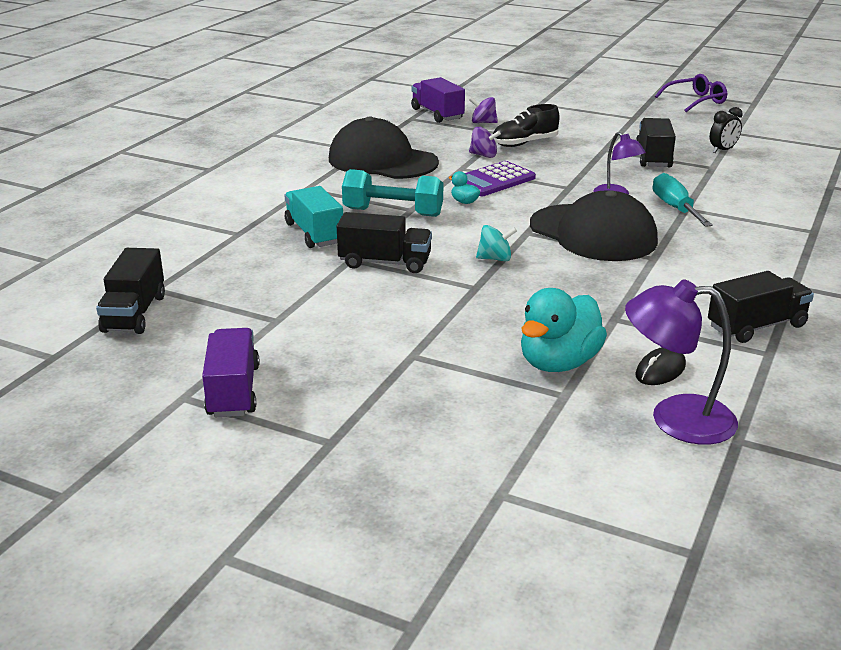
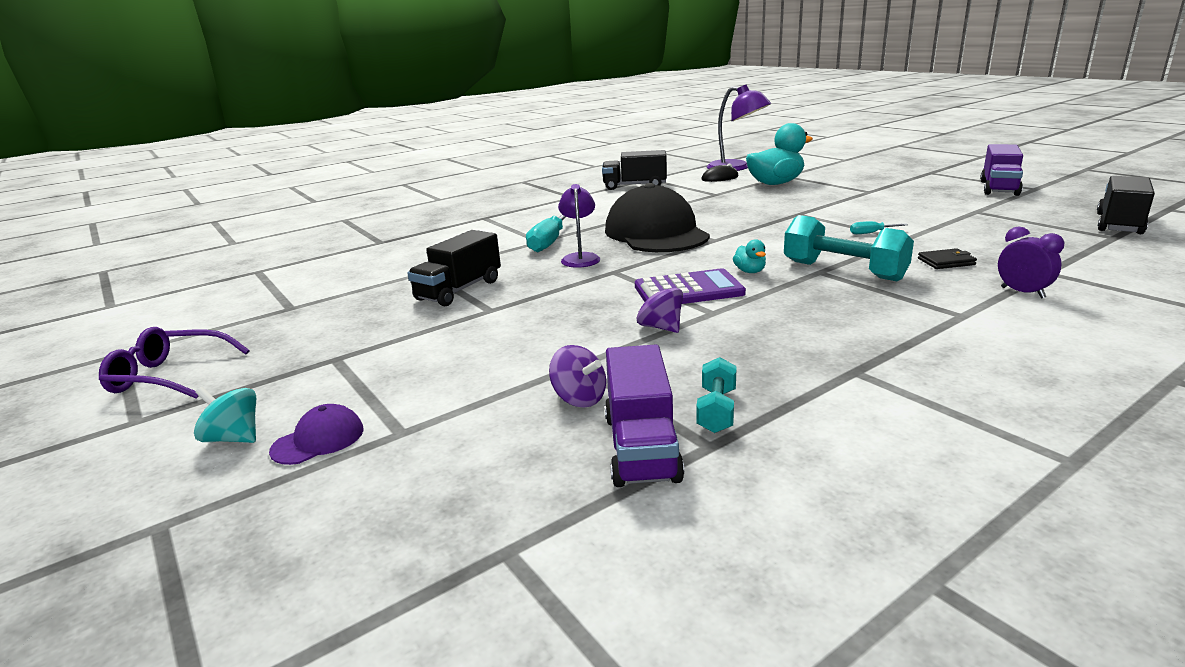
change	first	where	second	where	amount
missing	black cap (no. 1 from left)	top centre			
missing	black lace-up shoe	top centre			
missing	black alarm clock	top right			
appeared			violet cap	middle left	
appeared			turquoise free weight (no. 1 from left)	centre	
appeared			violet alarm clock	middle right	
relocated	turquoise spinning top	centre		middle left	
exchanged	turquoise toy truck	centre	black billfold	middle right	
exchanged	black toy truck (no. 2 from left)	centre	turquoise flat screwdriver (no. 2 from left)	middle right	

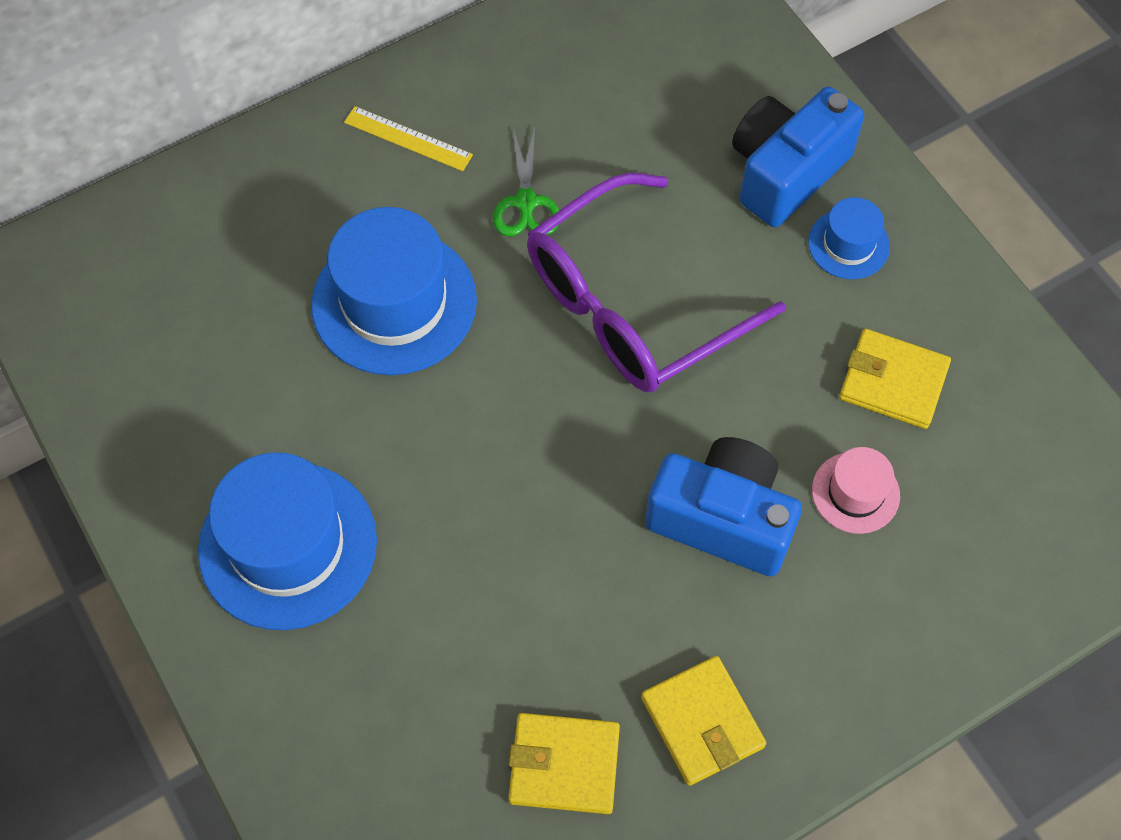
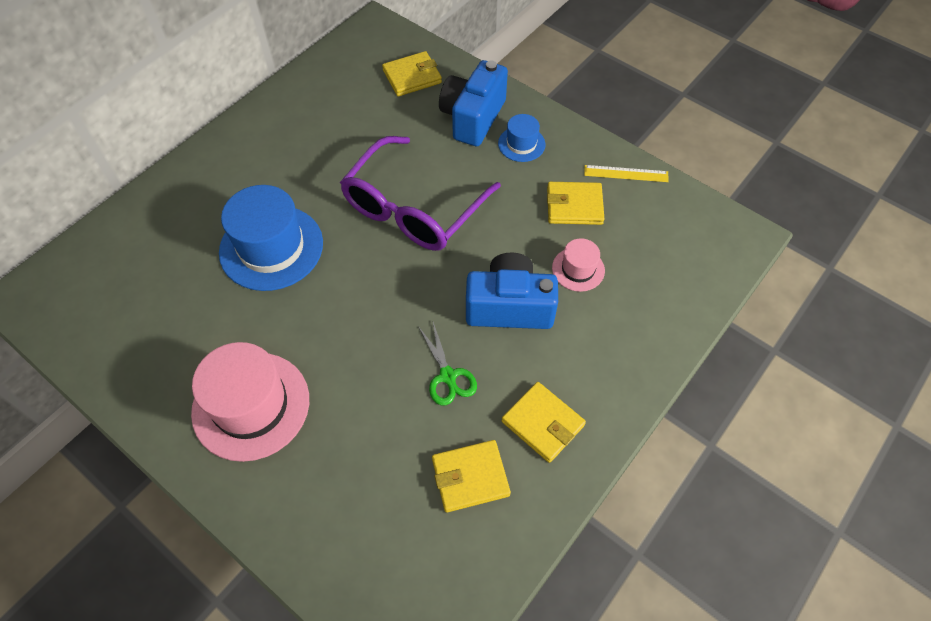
change	first	where	second	where	amount
appeared			bright yellow billfold (no. 1 from left)	top centre	
relocated	bright yellow measuring stick	top centre		top right	
relocated	emerald shears	top centre		centre	
colour	cobalt hat (no. 1 from left)	middle left	rose-pink hat (no. 1 from left)	middle left	

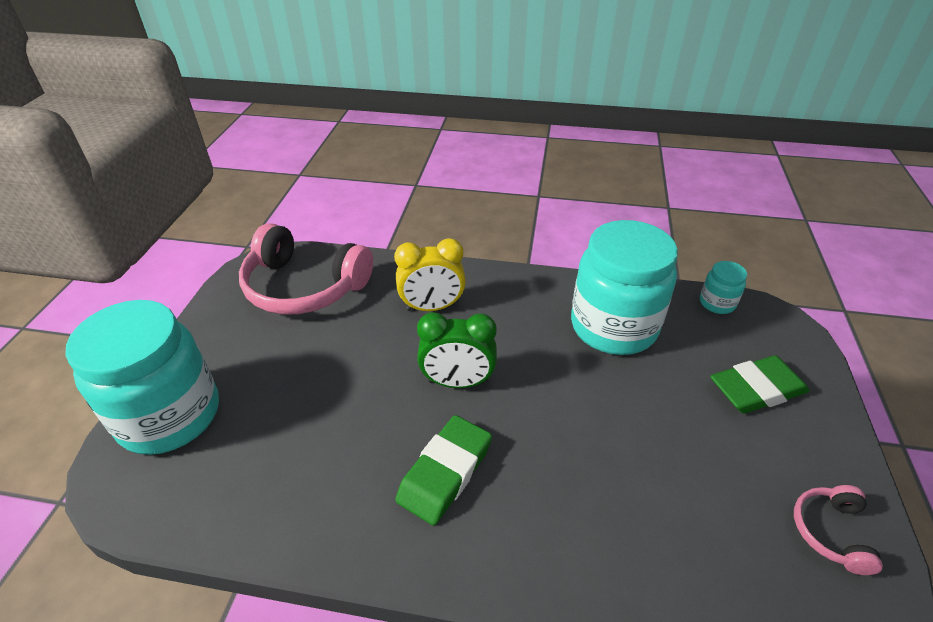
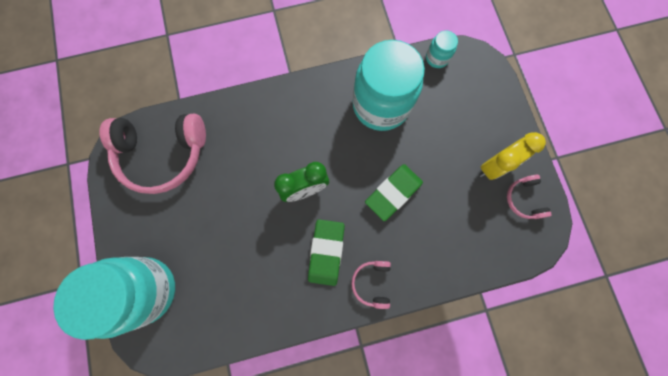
change	first	where	second	where	amount
appeared			rose-pink headset (no. 2 from left)	bottom centre	
relocated	bright yellow alarm clock	centre		middle right	
relocated	emerald gum eraser (no. 2 from left)	middle right		centre	

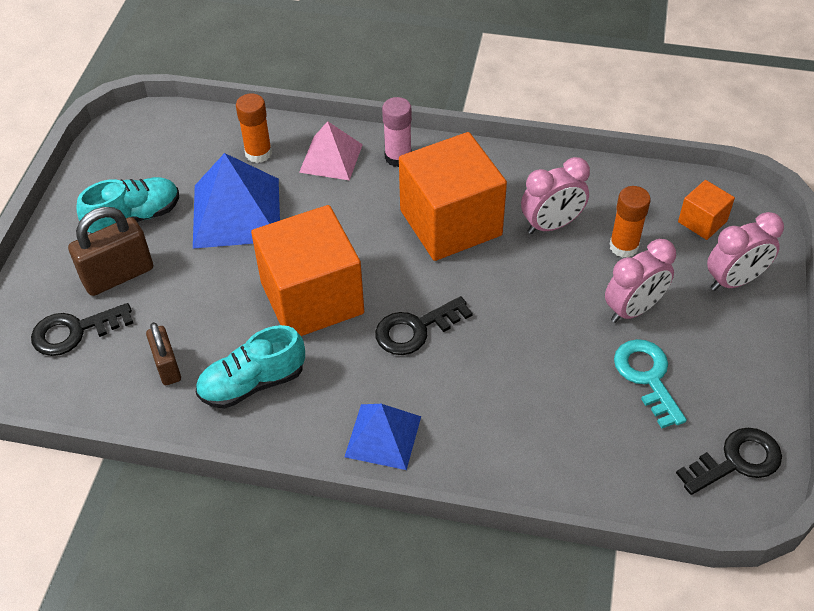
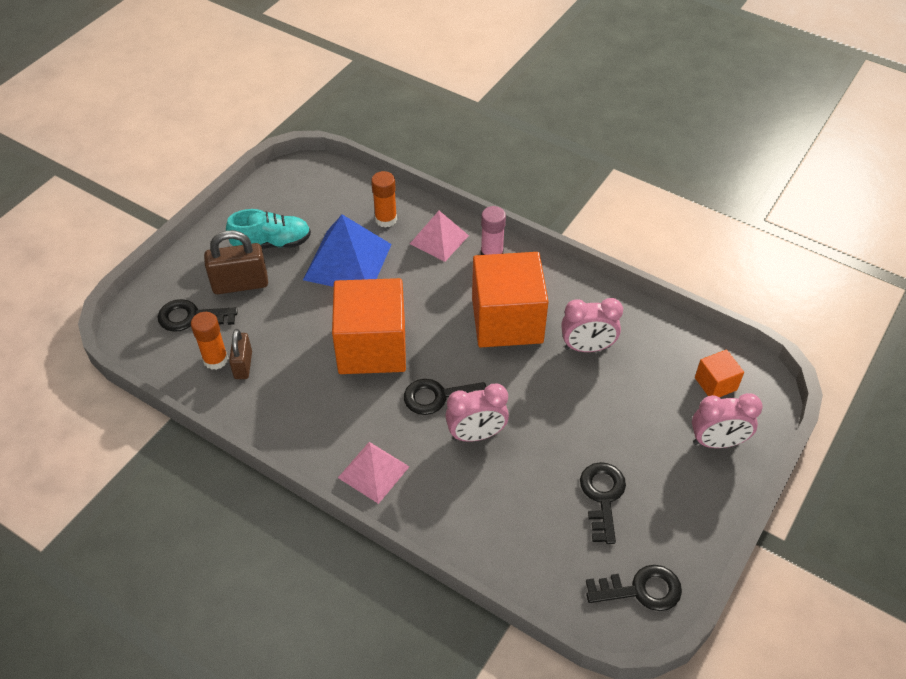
change	first	where	second	where	amount
missing	turquoise lace-up shoe (no. 2 from left)	middle left			
relocated	rose-pink alarm clock (no. 2 from left in the first image)	middle right	rose-pink alarm clock (no. 1 from left)	centre	
relocated	orange-coloured stick of glue (no. 2 from left in the first image)	middle right	orange-coloured stick of glue (no. 1 from left)	middle left	
colour	cobalt solid pyramid (no. 2 from left)	bottom centre	rose-pink solid pyramid (no. 1 from left)	bottom centre	
colour	turquoise latchkey	middle right	black latchkey (no. 3 from left)	bottom centre	

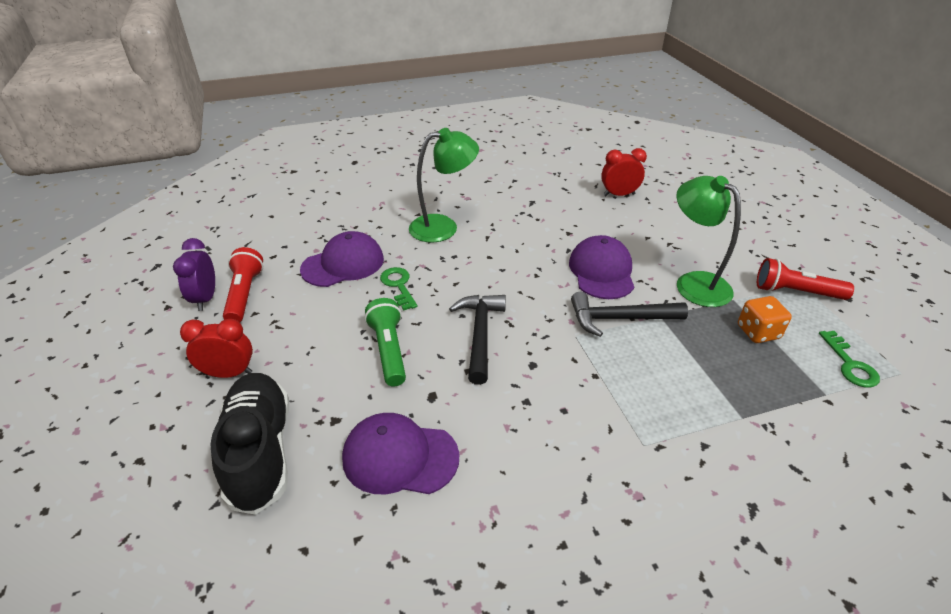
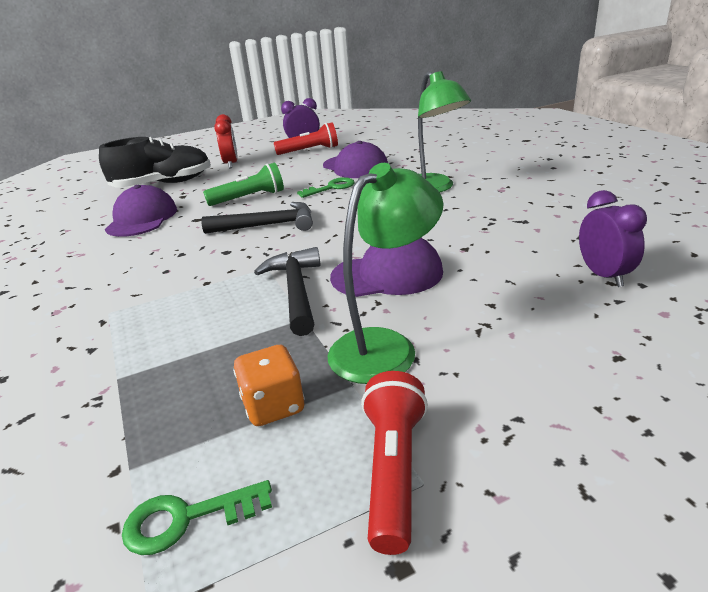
change	first	where	second	where	amount
colour	red alarm clock (no. 2 from left)	top centre	violet alarm clock (no. 2 from left)	middle right	

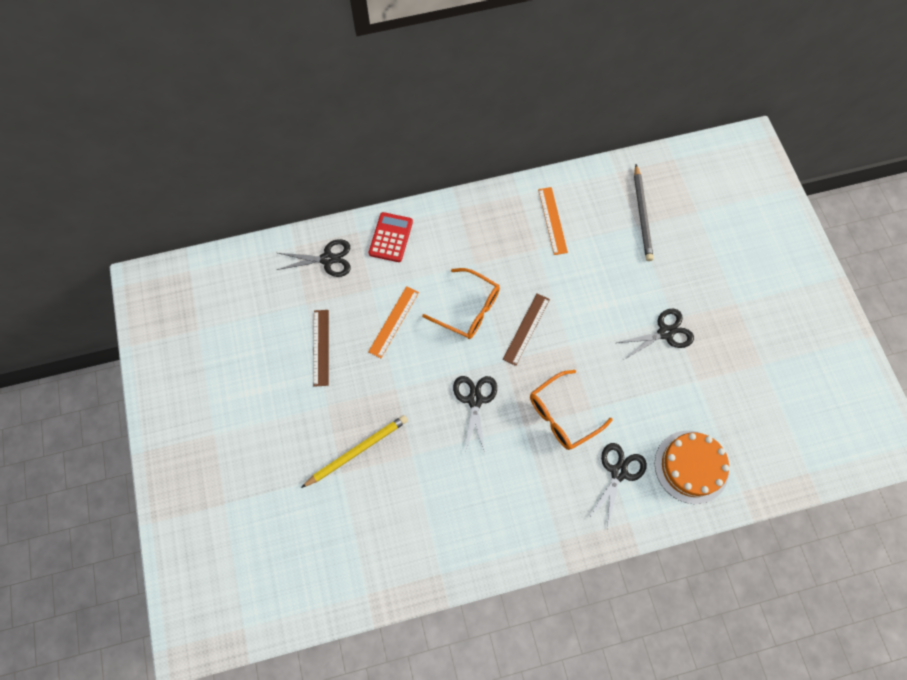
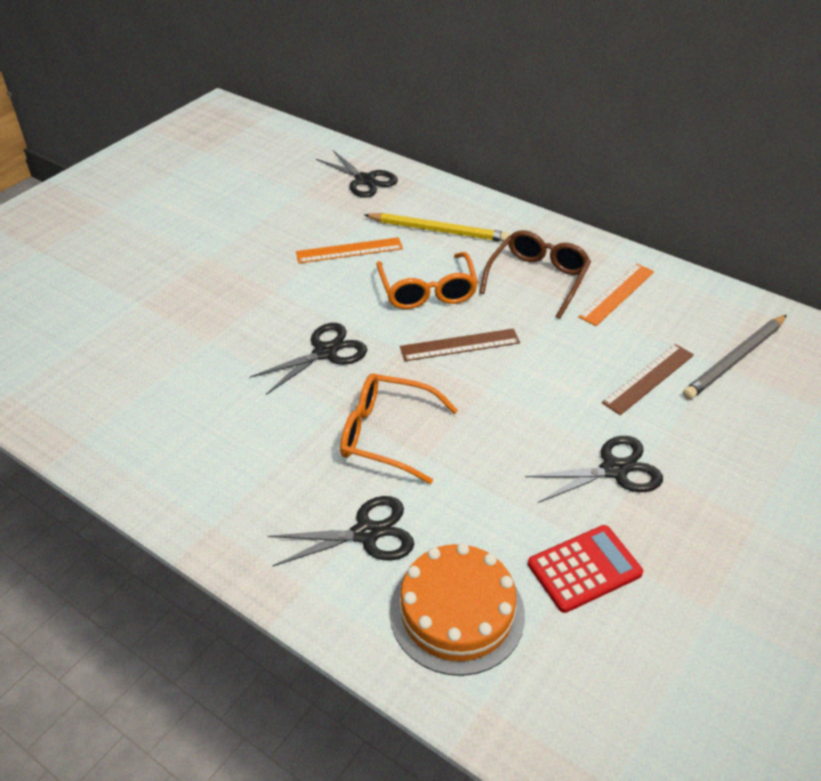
change	first	where	second	where	amount
appeared			dark brown spectacles	centre	
relocated	bright yellow lead pencil	centre		top centre	
relocated	dark brown measuring stick (no. 1 from left in the first image)	centre	dark brown measuring stick (no. 2 from left)	middle right	
relocated	red adding machine	centre		bottom right	
spun	black shears (no. 4 from left)	middle right		middle right	45 degrees counterclockwise

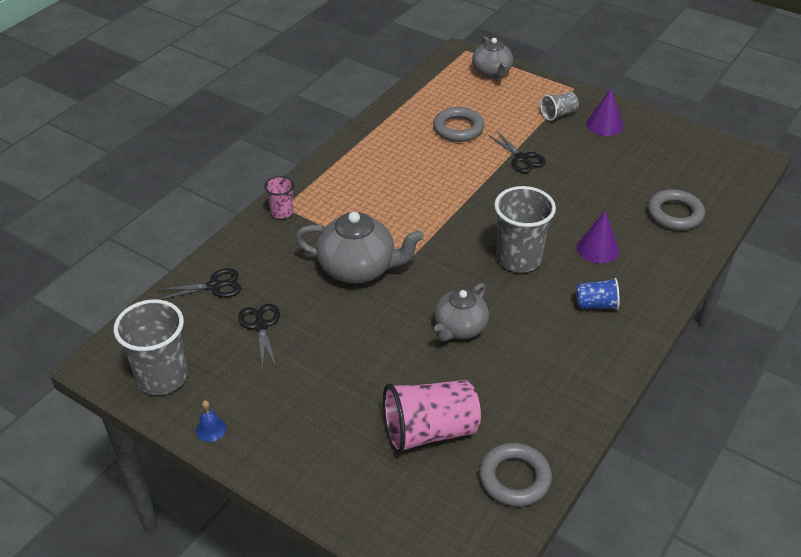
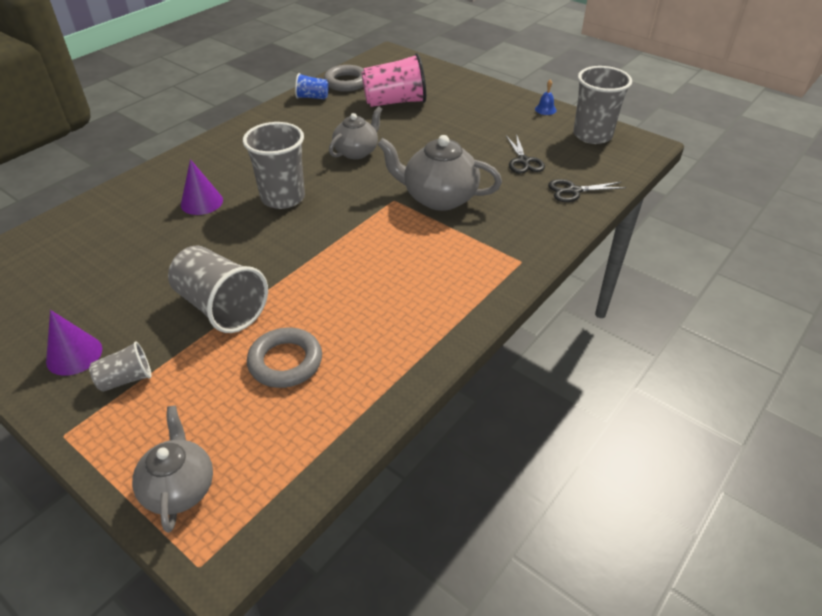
change	first	where	second	where	amount
missing	rose-pink tumbler (no. 1 from left)	centre			
missing	ash-grey torus (no. 3 from left)	middle right			
relocated	cobalt tumbler	middle right		top centre	
exchanged	black shears (no. 3 from left)	top centre	ash-grey tumbler (no. 2 from left)	middle left	

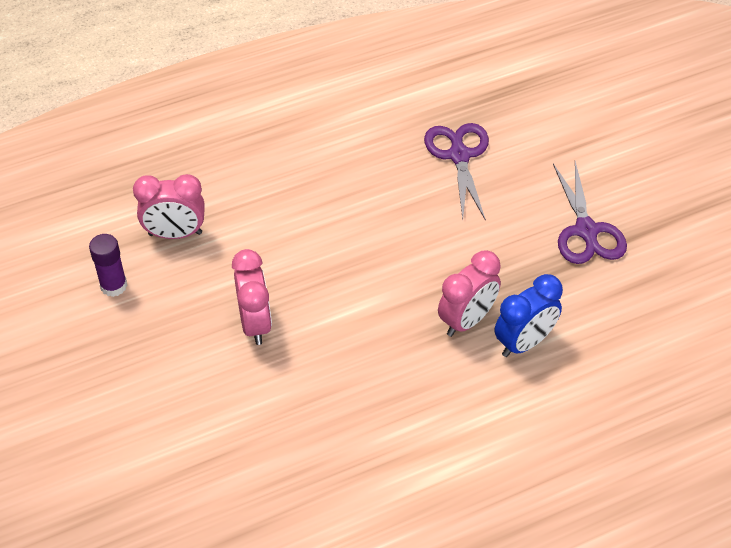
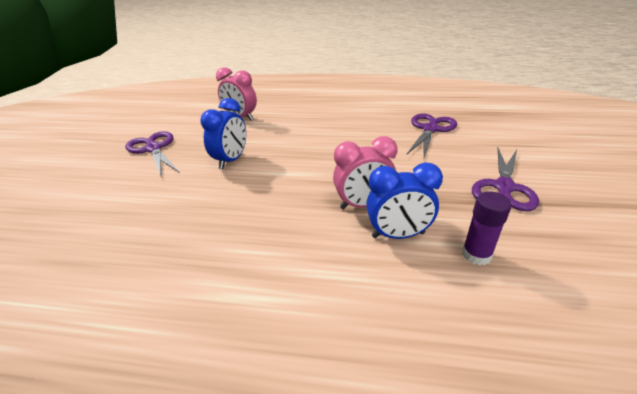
change	first	where	second	where	amount
appeared			violet shears (no. 1 from left)	middle left	
relocated	violet stick of glue	middle left		middle right	
colour	rose-pink alarm clock (no. 2 from left)	centre	cobalt alarm clock (no. 1 from left)	centre	

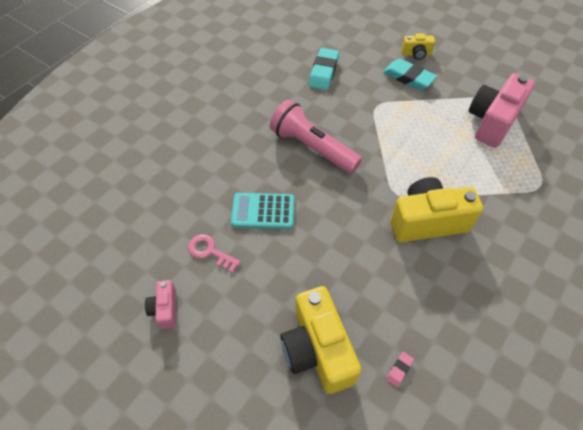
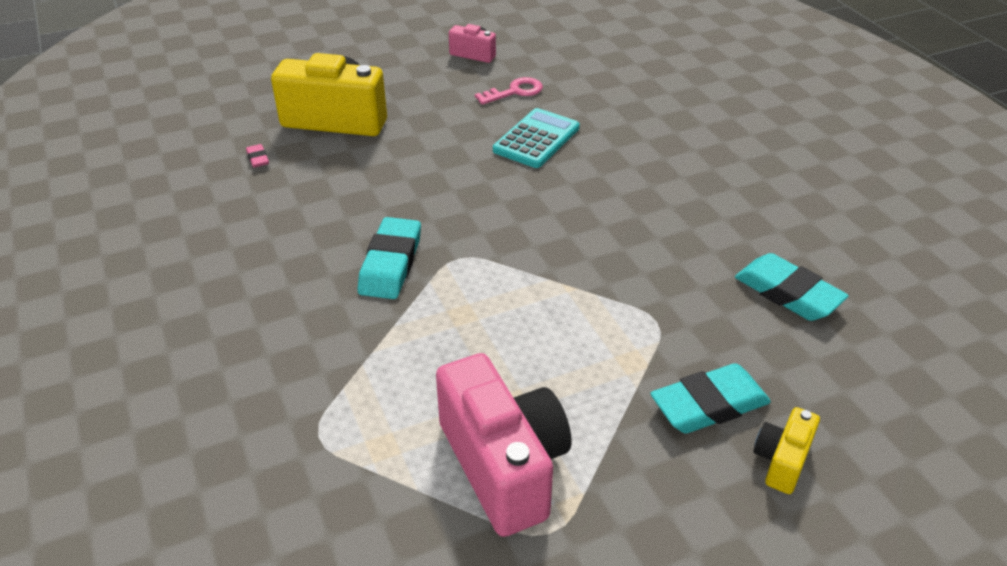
change	first	where	second	where	amount
missing	rose-pink torch	top centre			
exchanged	bright yellow compact camera (no. 3 from left)	middle right	turquoise gum eraser (no. 1 from left)	centre	

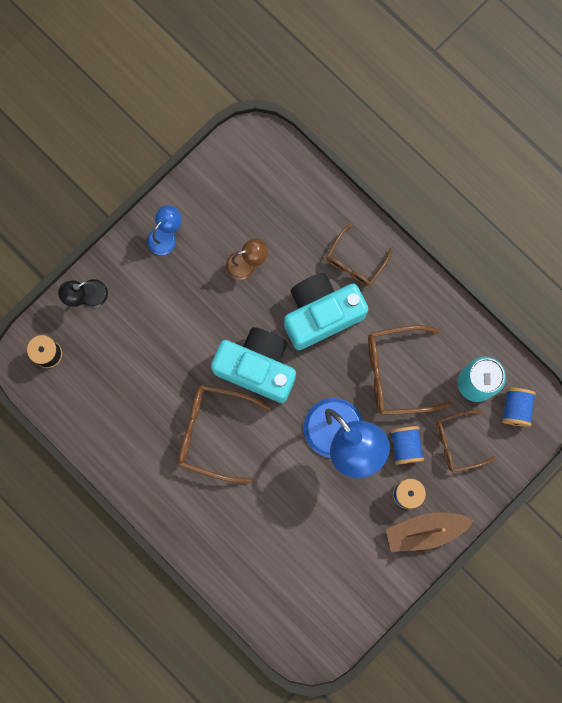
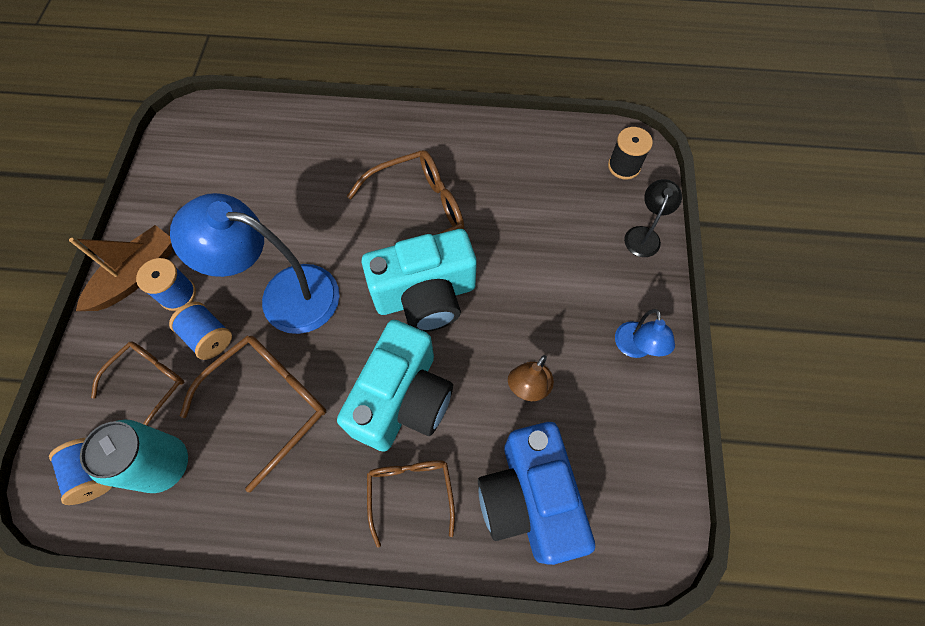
change	first	where	second	where	amount
appeared			cobalt compact camera	bottom centre	

